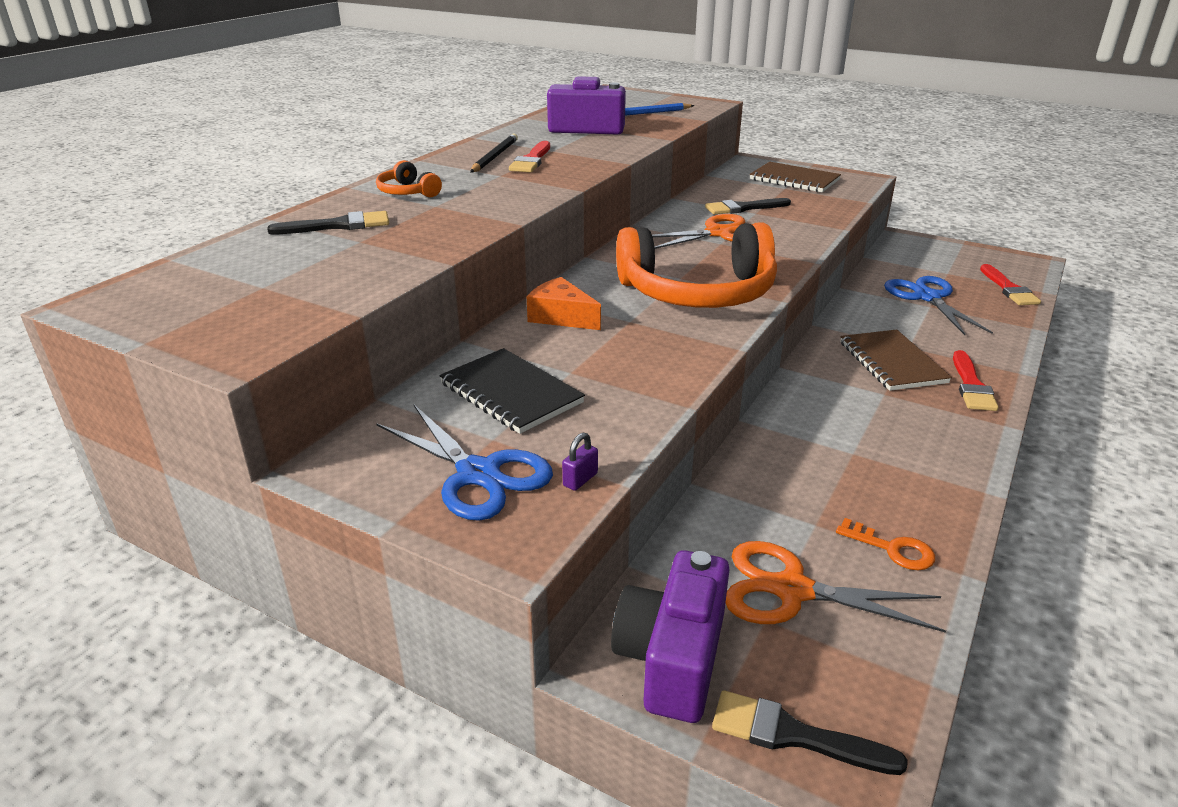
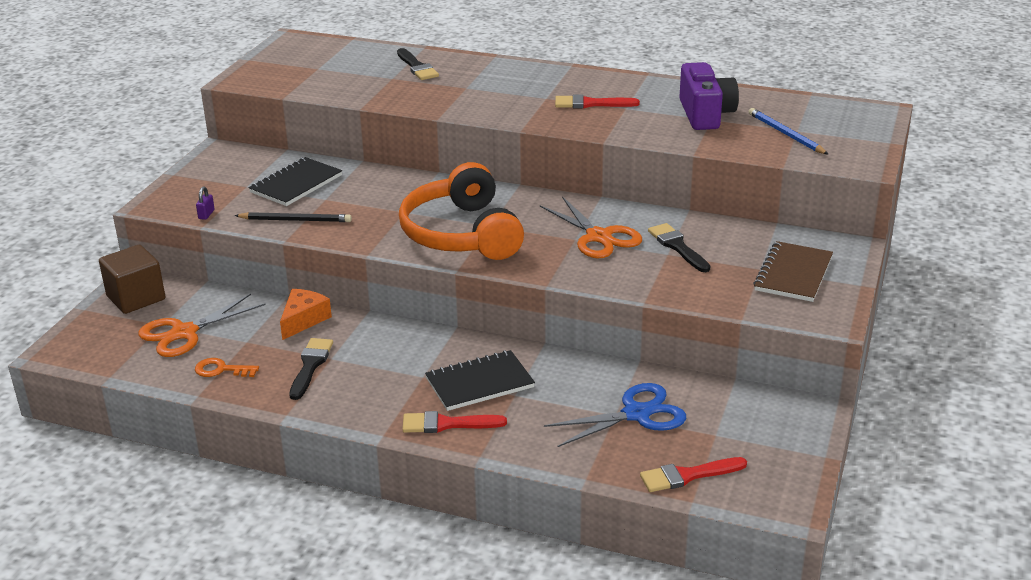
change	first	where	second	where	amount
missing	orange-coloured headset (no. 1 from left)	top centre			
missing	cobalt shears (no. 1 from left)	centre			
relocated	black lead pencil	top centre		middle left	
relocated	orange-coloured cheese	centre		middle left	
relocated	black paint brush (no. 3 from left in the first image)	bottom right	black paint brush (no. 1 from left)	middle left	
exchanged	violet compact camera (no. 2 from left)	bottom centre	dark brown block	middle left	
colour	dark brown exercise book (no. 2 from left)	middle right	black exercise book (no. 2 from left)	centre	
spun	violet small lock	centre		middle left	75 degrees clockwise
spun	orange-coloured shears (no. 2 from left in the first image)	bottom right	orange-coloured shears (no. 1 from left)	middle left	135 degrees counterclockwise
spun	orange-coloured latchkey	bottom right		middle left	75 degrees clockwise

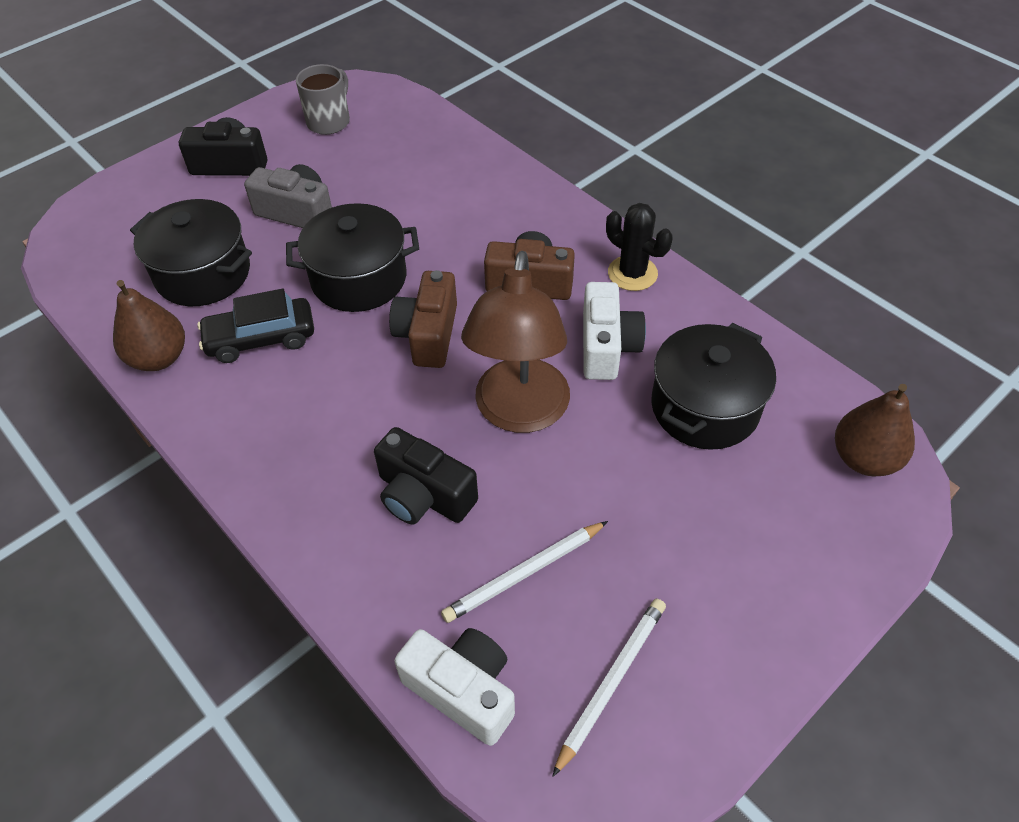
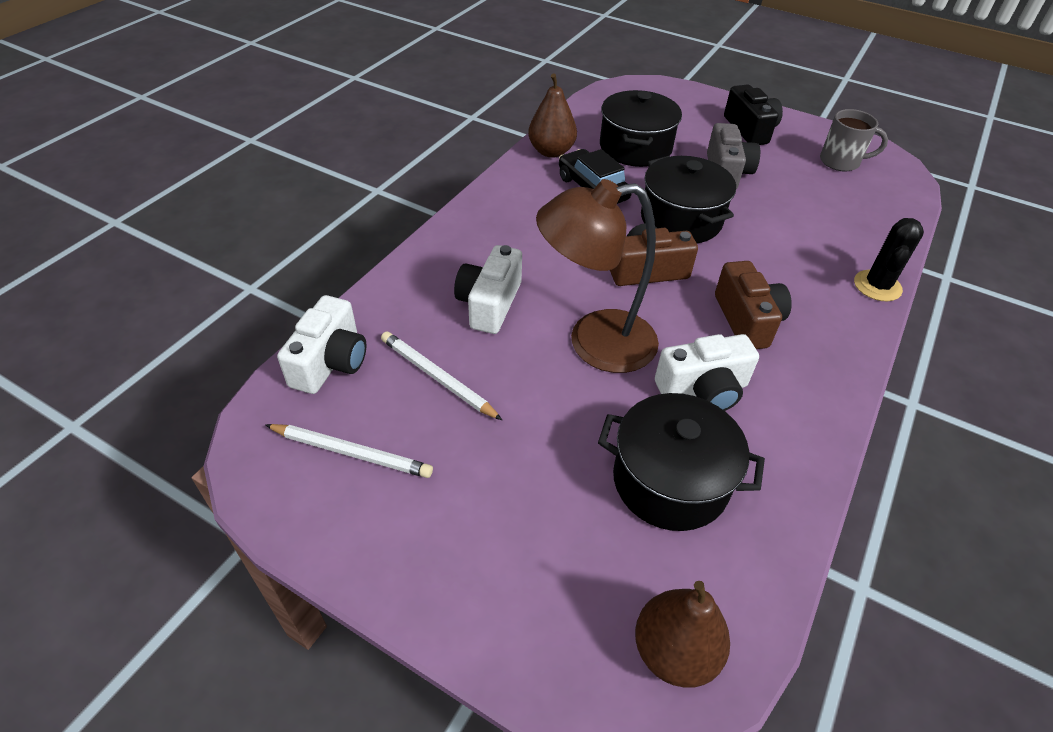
change	first	where	second	where	amount
relocated	black prickly plant	top centre		middle right	
colour	black compact camera (no. 2 from left)	centre	white compact camera (no. 2 from left)	centre	

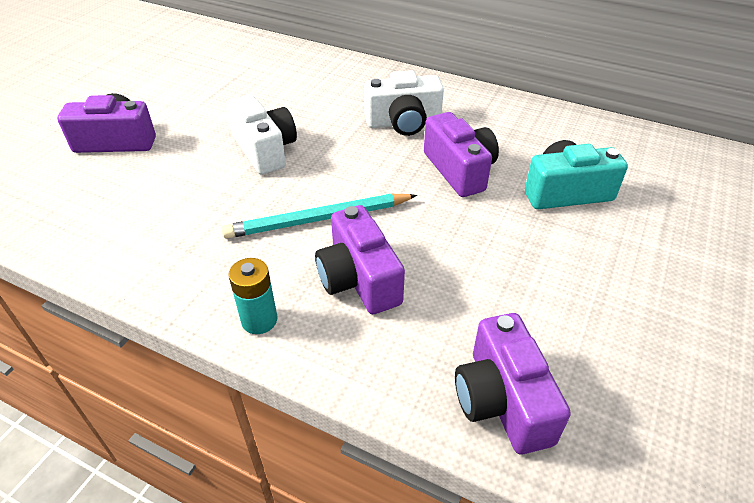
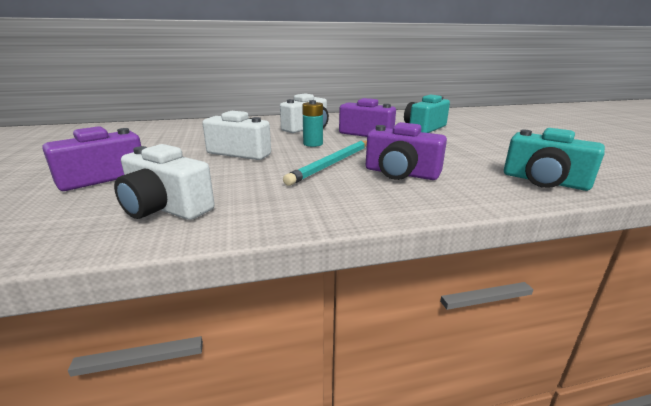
change	first	where	second	where	amount
appeared			white compact camera (no. 1 from left)	middle left	
relocated	turquoise battery	centre		top centre	
colour	violet compact camera (no. 4 from left)	bottom right	turquoise compact camera (no. 2 from left)	middle right	

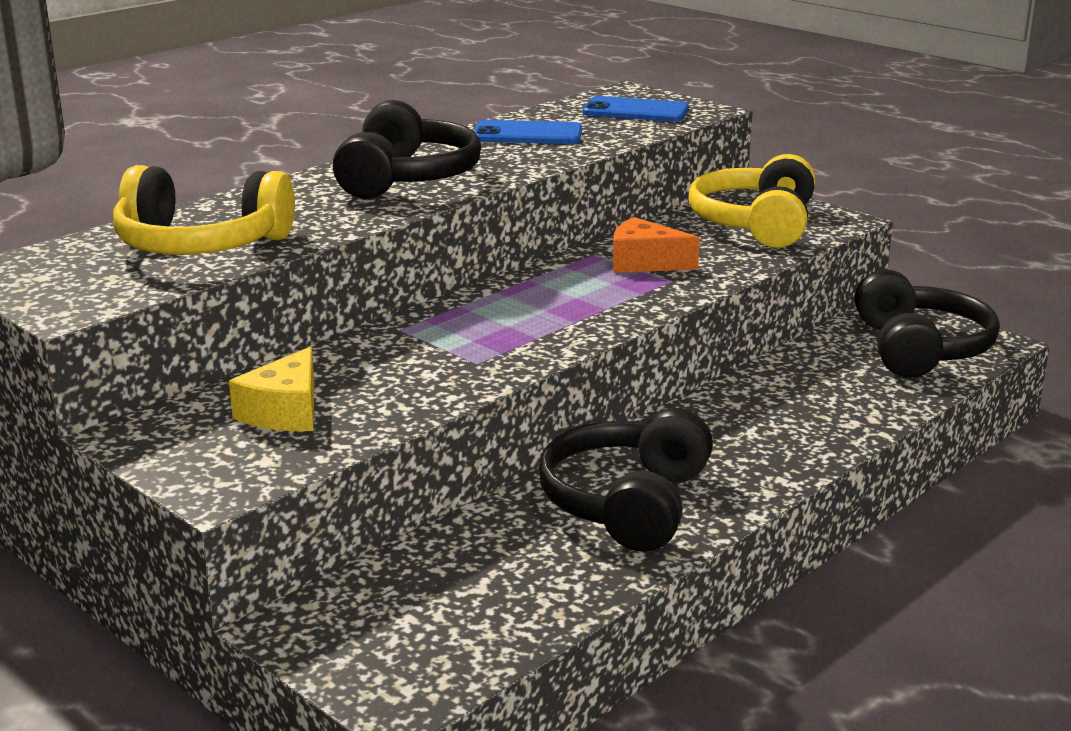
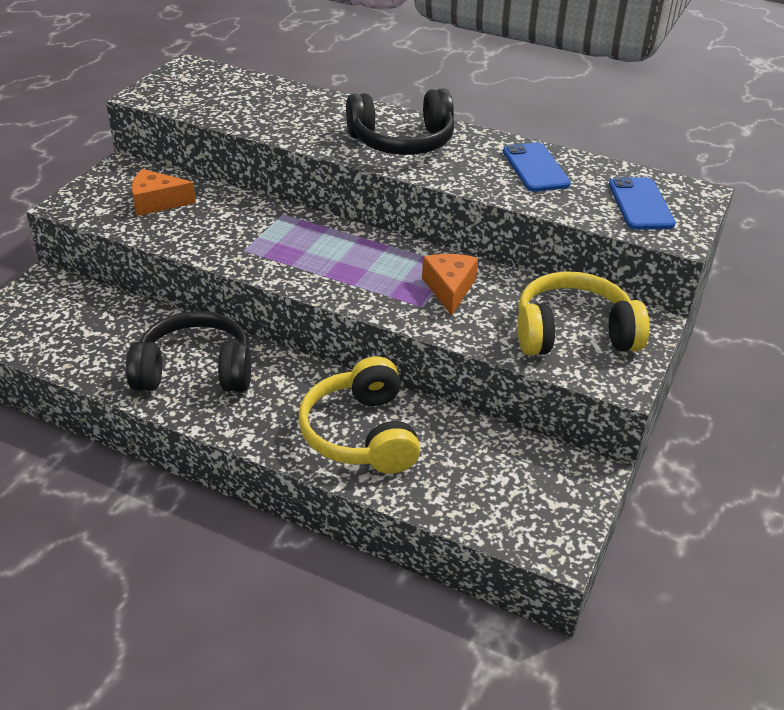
change	first	where	second	where	amount
missing	black headset (no. 3 from left)	middle right			
relocated	bright yellow headset (no. 1 from left)	top left		centre	
colour	bright yellow cheese	middle left	orange-coloured cheese (no. 1 from left)	top left	

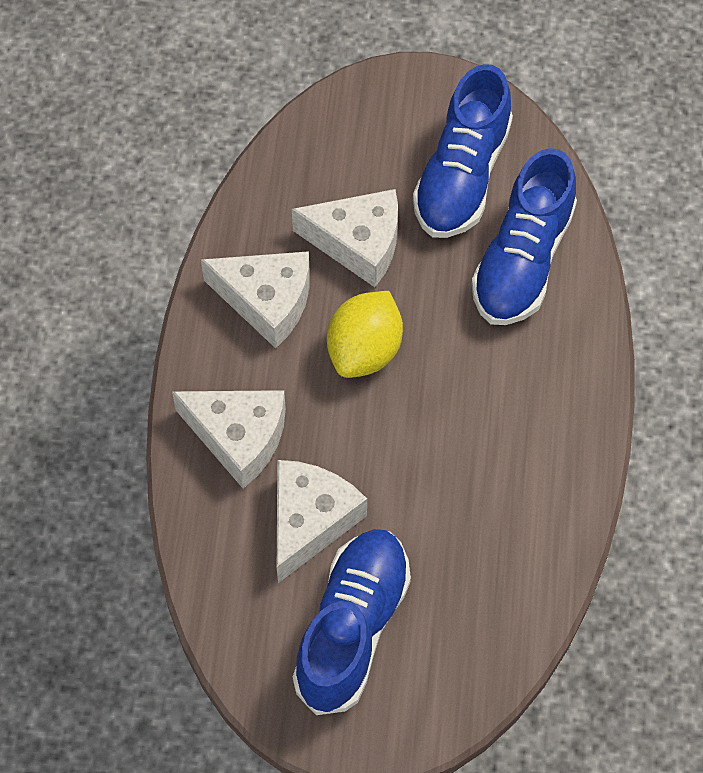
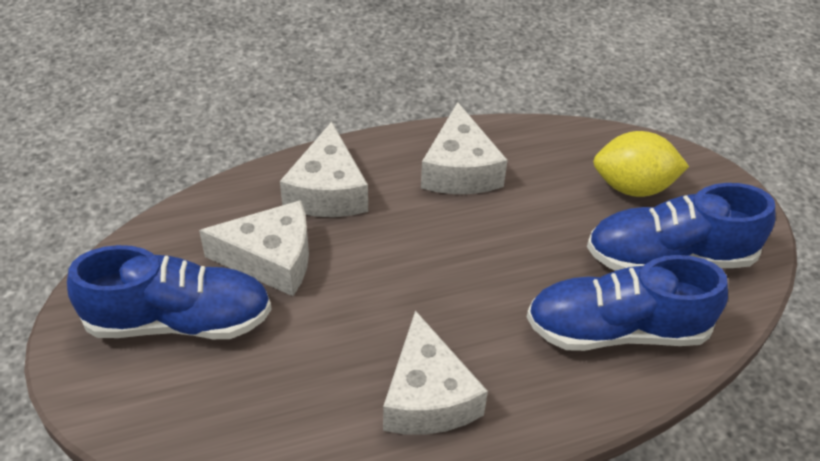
change	first	where	second	where	amount
relocated	white cheese (no. 4 from left in the first image)	top centre	white cheese (no. 3 from left)	bottom centre	
relocated	bright yellow lemon	centre		middle right	

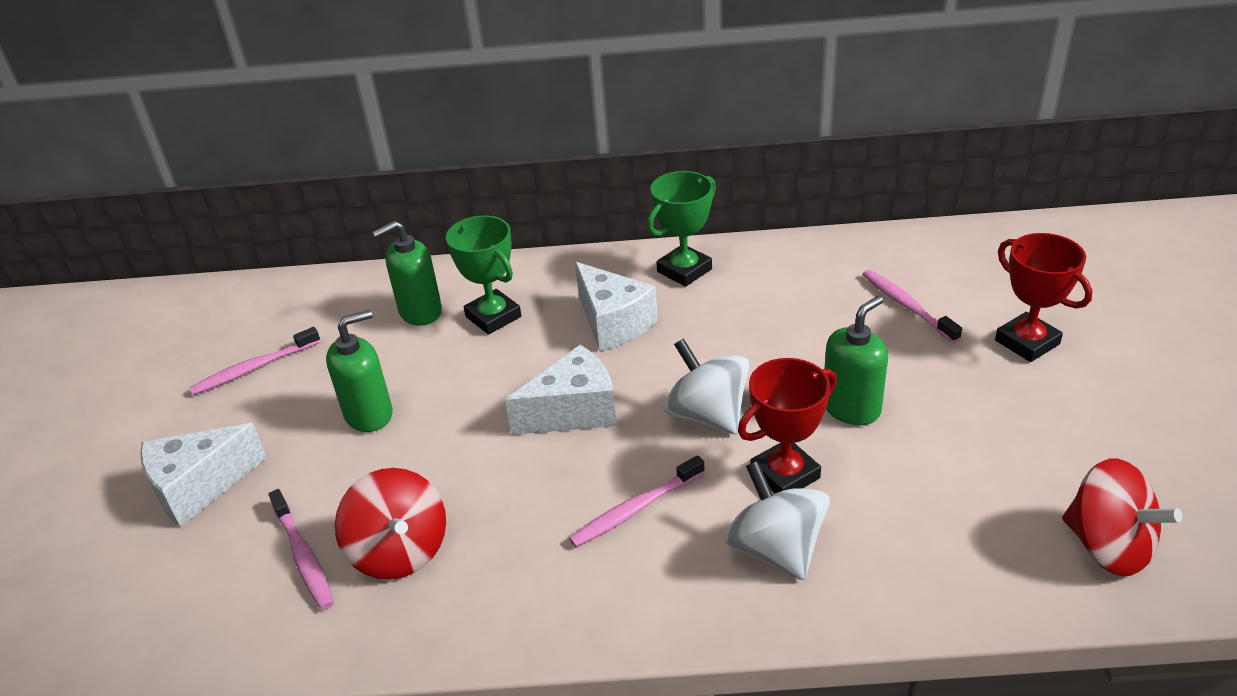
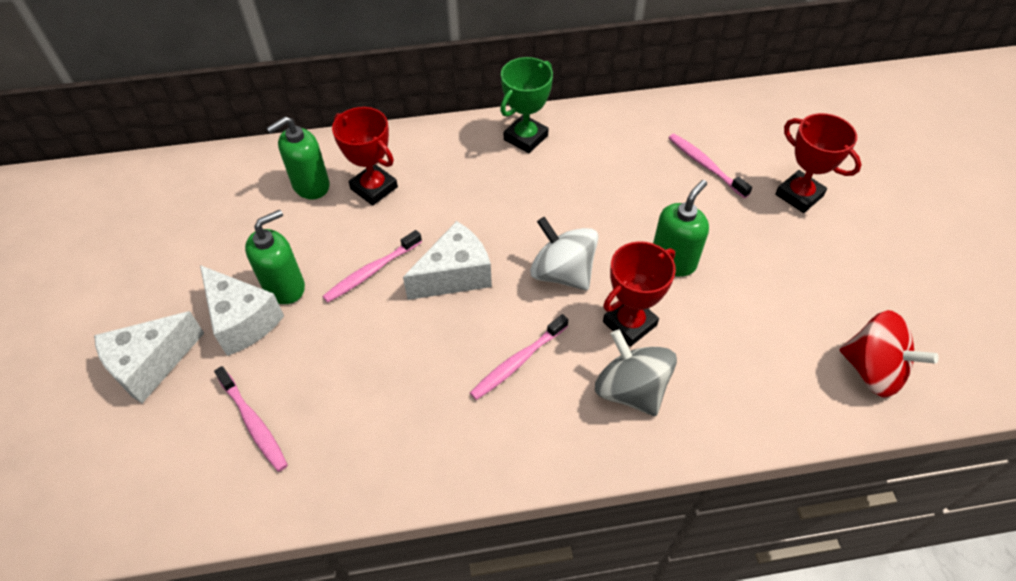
change	first	where	second	where	amount
missing	red spinning top (no. 1 from left)	bottom left			
relocated	rose-pink dental brush (no. 1 from left in the first image)	middle left	rose-pink dental brush (no. 2 from left)	centre	
relocated	white cheese (no. 3 from left in the first image)	centre	white cheese (no. 2 from left)	middle left	
colour	emerald prize cup (no. 1 from left)	centre	red prize cup (no. 1 from left)	top centre	
colour	white spinning top (no. 2 from left)	bottom centre	ash-grey spinning top	centre	

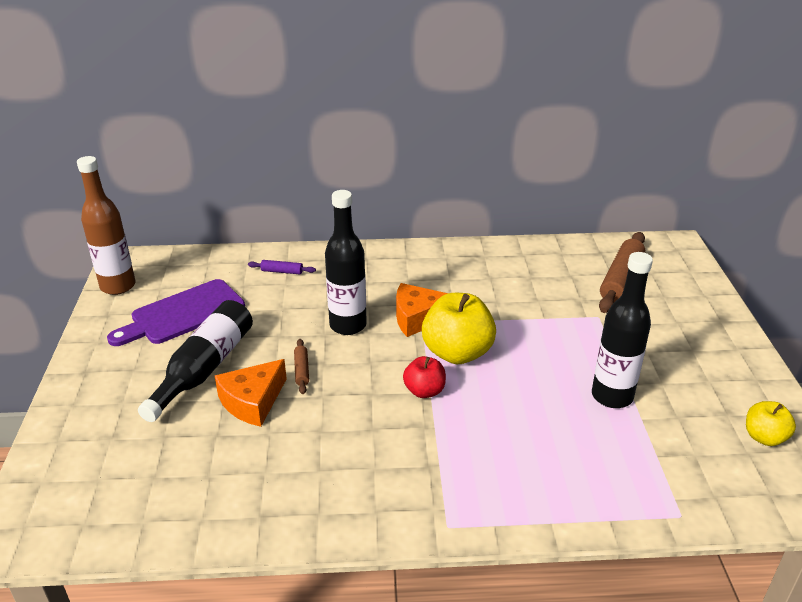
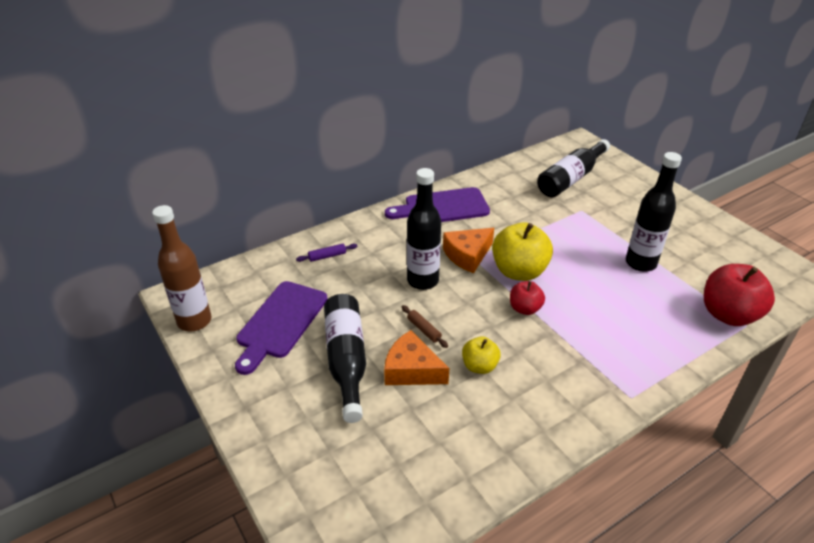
change	first	where	second	where	amount
appeared			violet bread board (no. 2 from left)	centre	
appeared			red apple fruit (no. 2 from left)	middle right	
relocated	bright yellow apple fruit (no. 2 from left in the first image)	bottom right	bright yellow apple fruit (no. 1 from left)	centre	
exchanged	dark brown dough roller (no. 2 from left)	middle right	black drink bottle (no. 3 from left)	top right	
spun	orange-coloured cheese (no. 1 from left)	middle left		centre	105 degrees clockwise

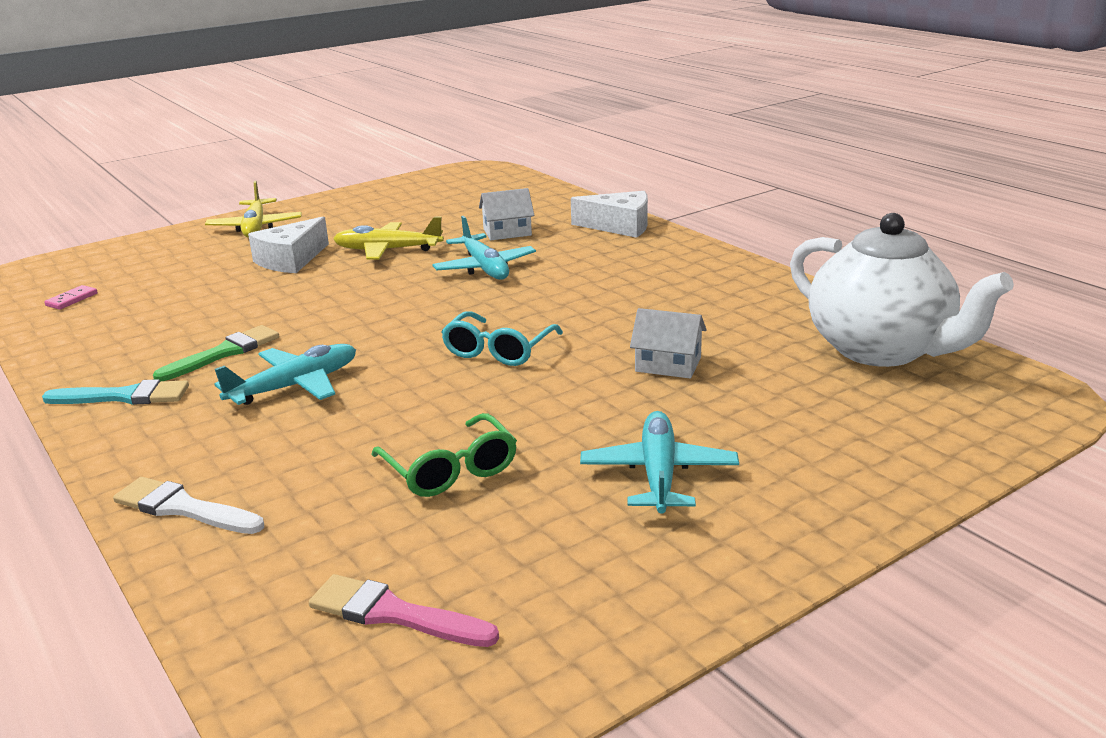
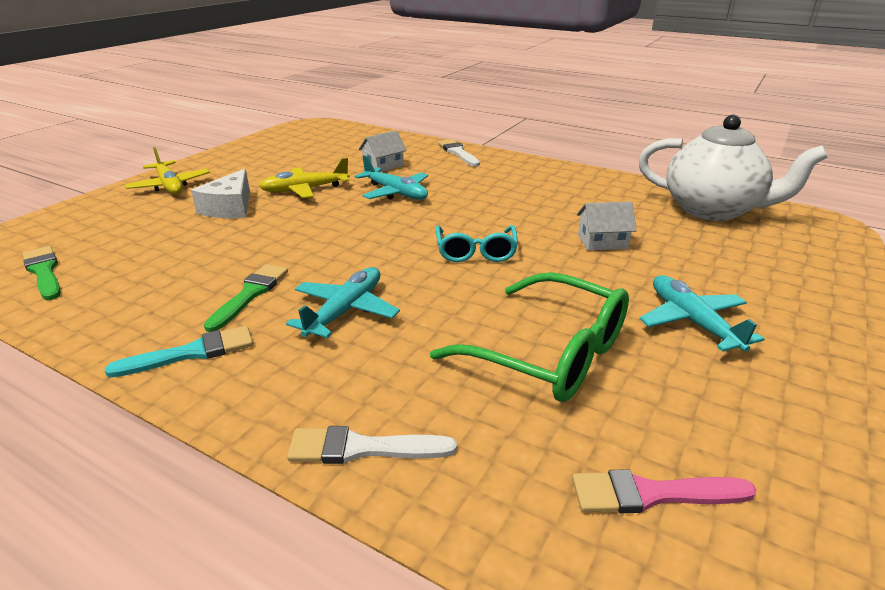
change	first	where	second	where	amount
exchanged	rose-pink domino	middle left	emerald paint brush (no. 1 from left)	middle left	
exchanged	white cheese (no. 2 from left)	top centre	white paint brush (no. 2 from left)	top centre	
size	emerald spectacles	centre		centre	x1.62

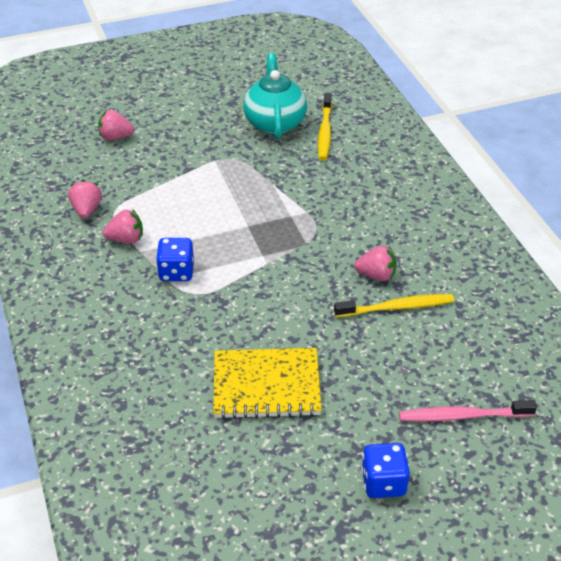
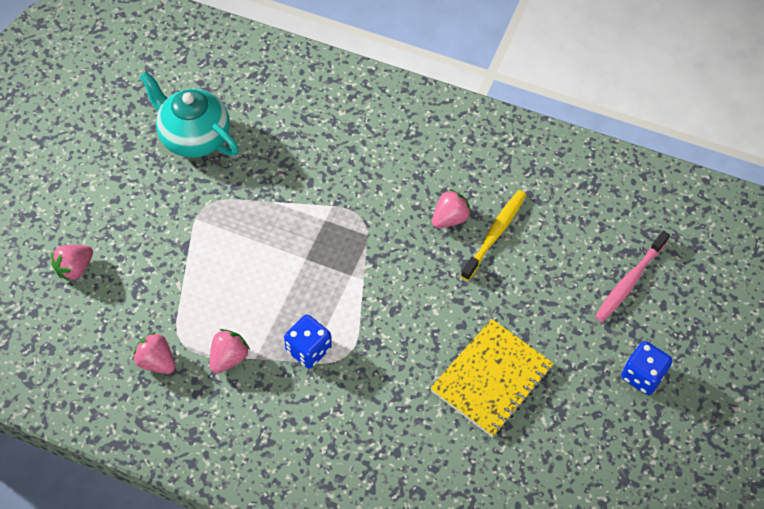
change	first	where	second	where	amount
missing	bright yellow dental brush (no. 1 from left)	top centre			

